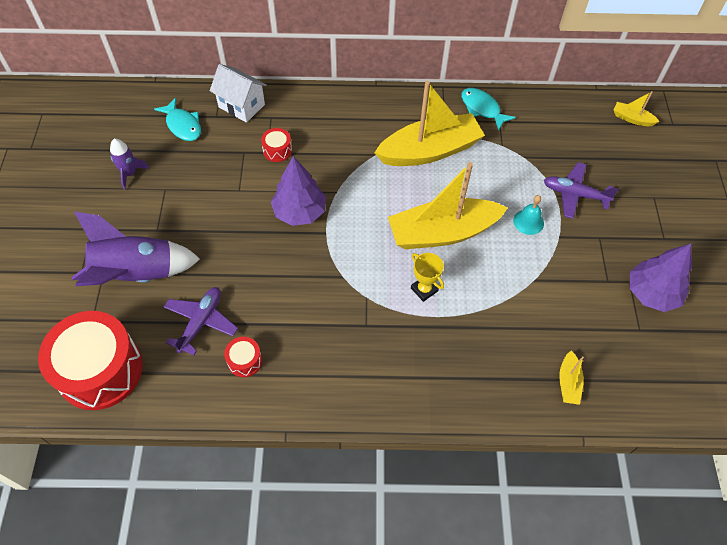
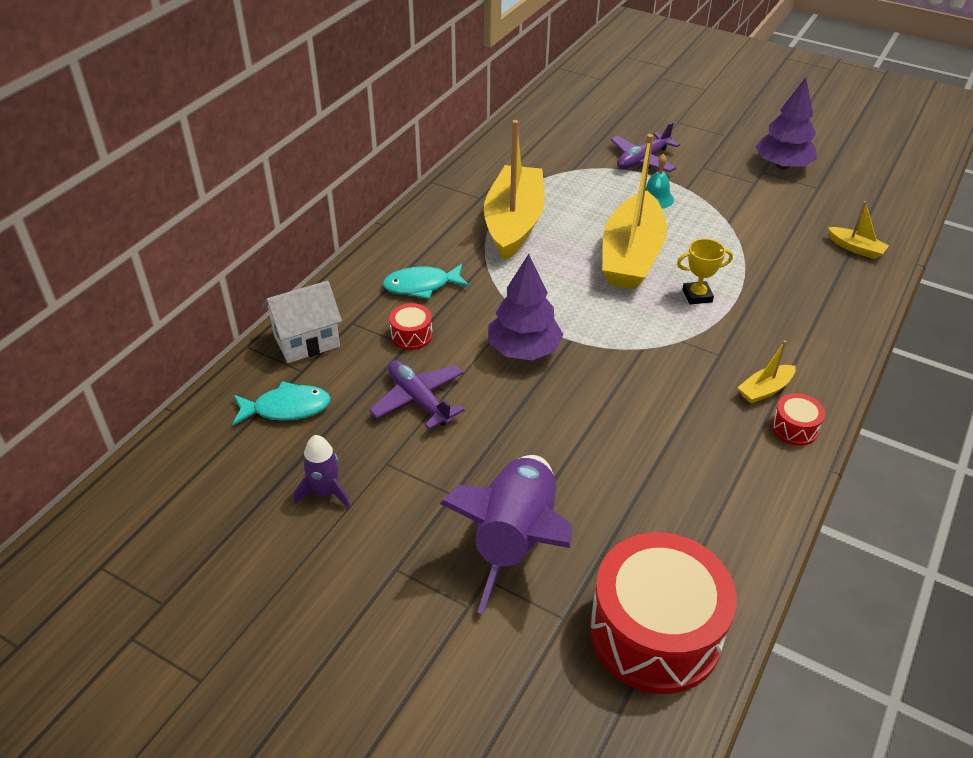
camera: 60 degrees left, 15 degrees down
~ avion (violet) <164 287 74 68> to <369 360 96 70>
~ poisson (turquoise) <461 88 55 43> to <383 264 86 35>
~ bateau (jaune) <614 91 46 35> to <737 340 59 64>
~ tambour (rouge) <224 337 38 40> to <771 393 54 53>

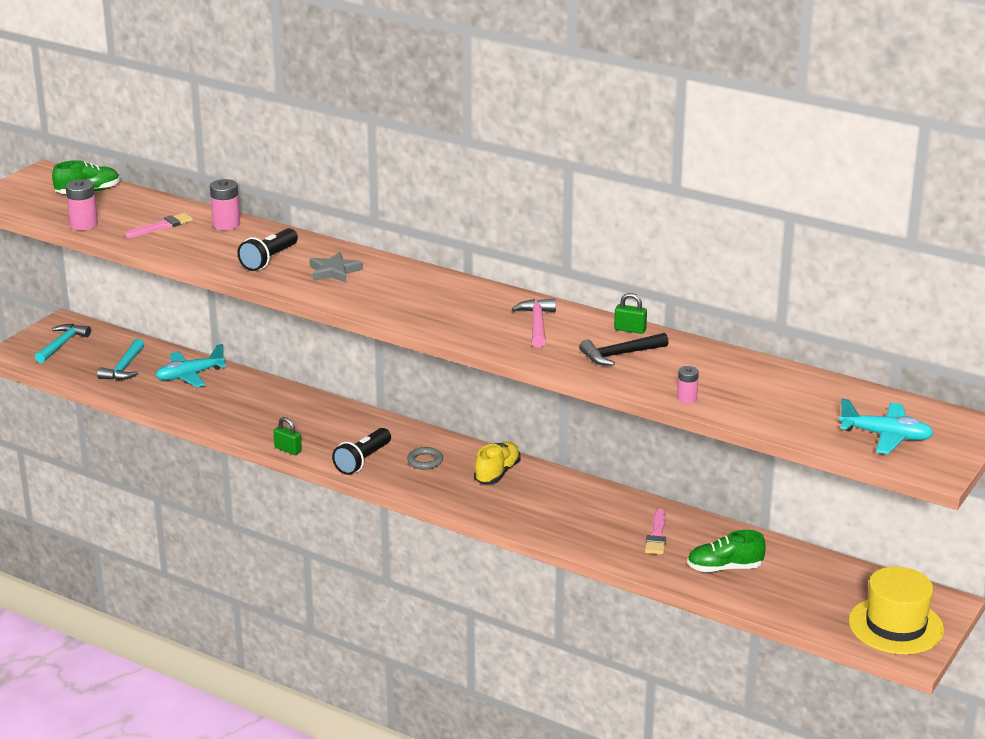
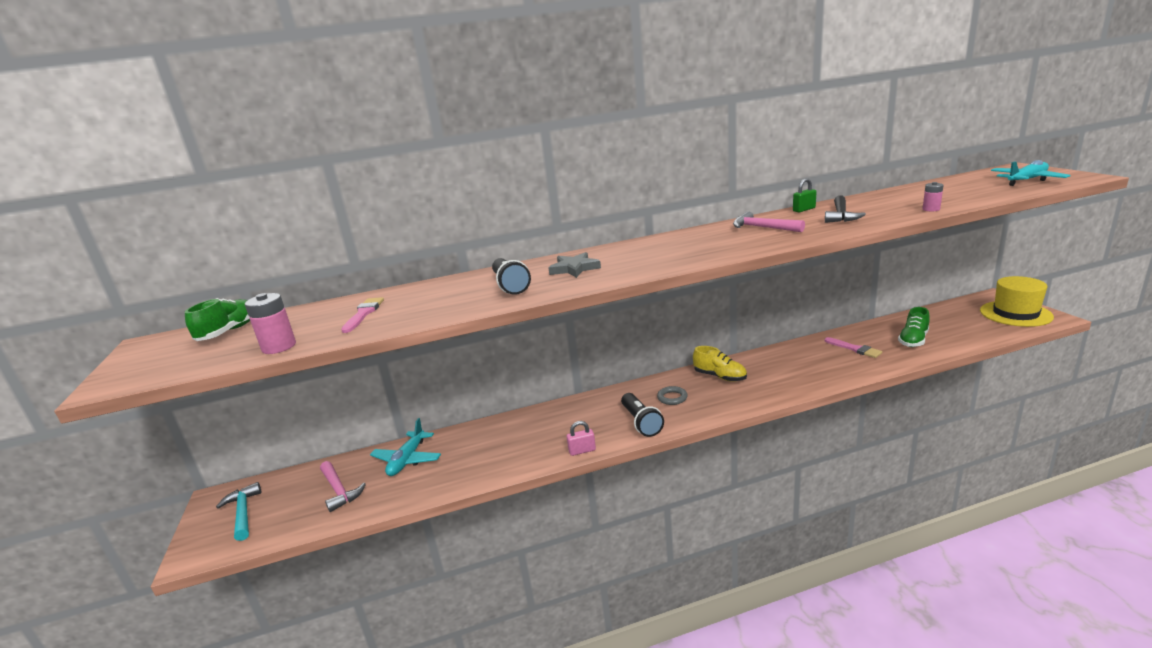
camera: 45 degrees left, 5 degrees down
~ marteau (turquoise) <97 339 47 41> to marteau (rose) <320 461 46 51>
~ cadenas (vert) <273 417 29 38> to cadenas (rose) <566 421 30 35>
~ chaussure (jaune) <474 442 46 42> = <693 346 54 36> 150 degrees clockwise
- pile (rose) <210 179 30 51>

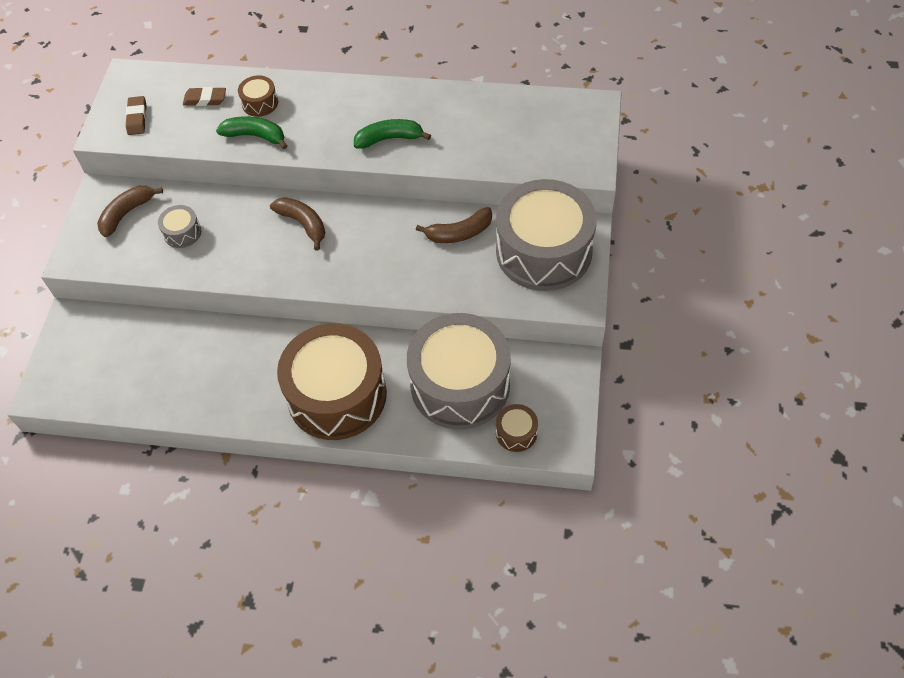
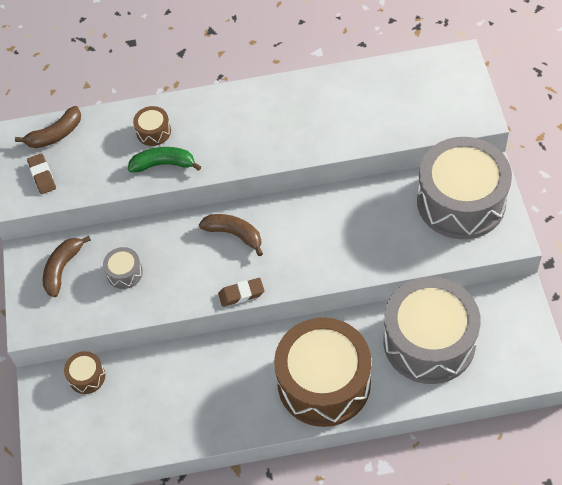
camera: 15 degrees left, 0 degrees up
~ banane (marron) <416 207 76 36> to <15 106 66 42>
~ tambour (marron) <496 404 42 48> to <64 351 41 43>
~ gomme (marron) <183 87 43 19> to <218 278 46 29>
- banane (vert) <354 119 77 30>

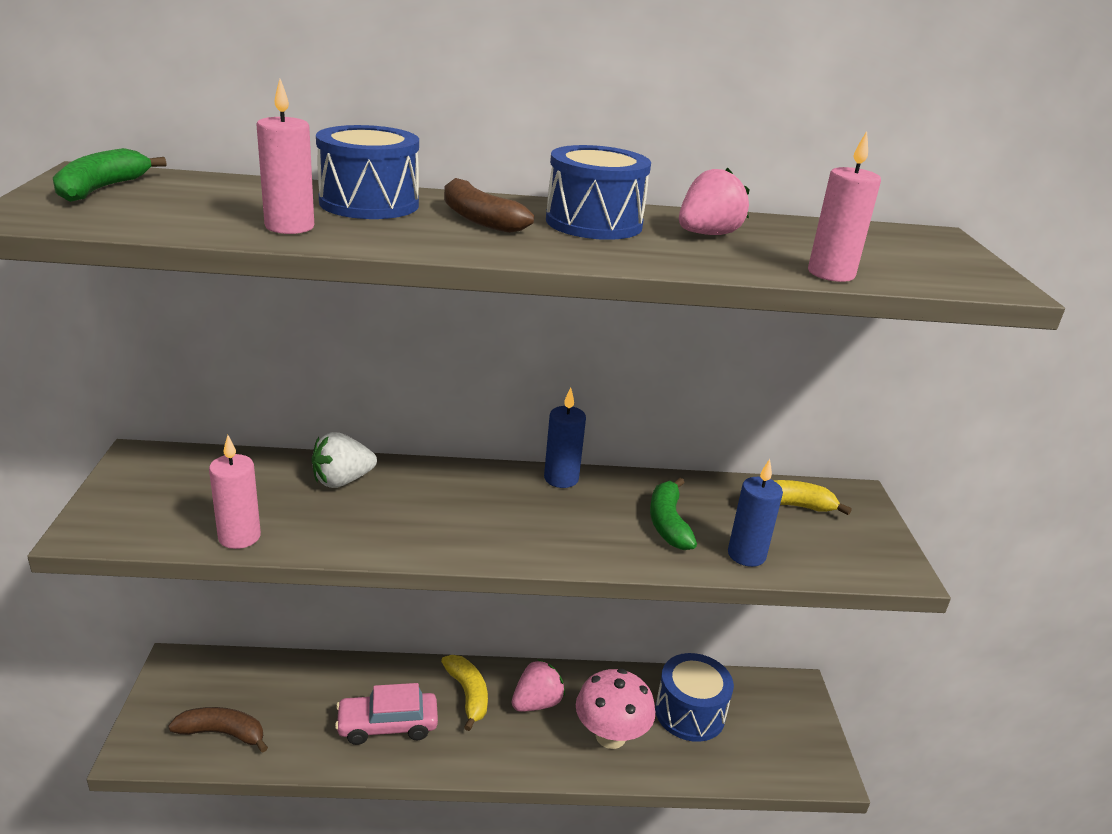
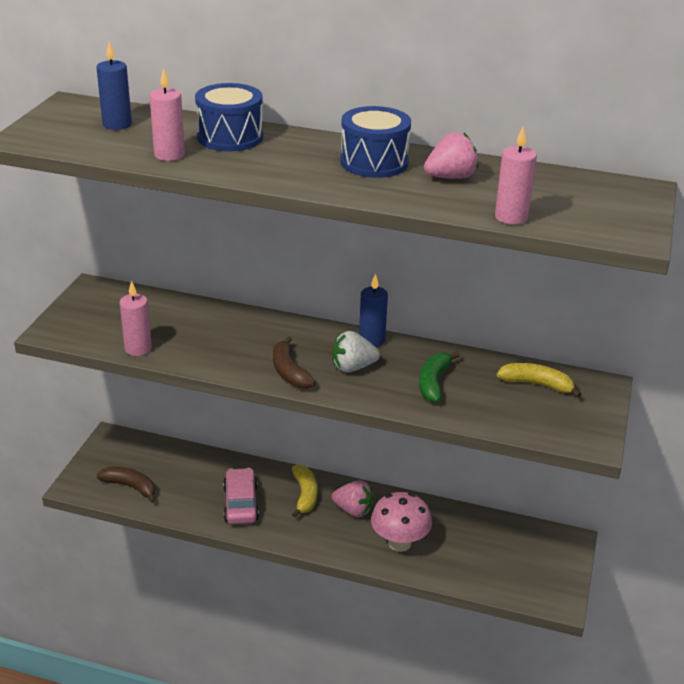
camera: 20 degrees right, 5 degrees up
~ bougie (bleu) <728 459 55 108> to <96 42 36 88>
~ voiture (rose) <335 683 103 62> = <223 468 36 56> 75 degrees clockwise
~ banane (marron) <444 178 90 55> to <273 336 42 53>
~ fraise (blanc) <311 432 66 56> to <332 331 48 41>
~ fraise (rose) <512 659 53 53> = <332 480 42 37> 45 degrees clockwise
- banane (vert) <53 148 113 54>
- tambour (bleu) <655 653 79 89>

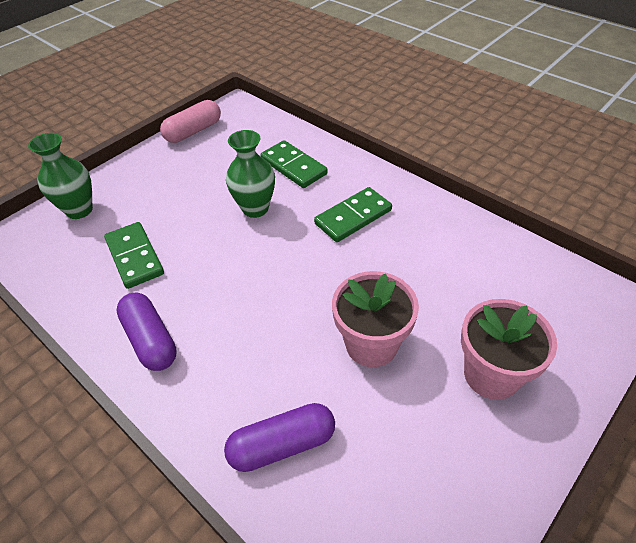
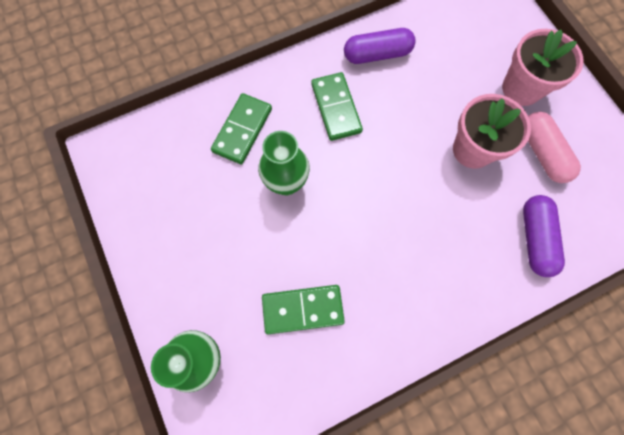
camera: 70 degrees left, 25 degrees up
~ domino (vert) <261 140 67 48> = <211 93 61 71> 45 degrees counterclockwise
~ gélule (violet) <116 292 61 79> to <344 28 72 36>
~ gélule (rose) <160 100 61 43> to <528 112 53 71>

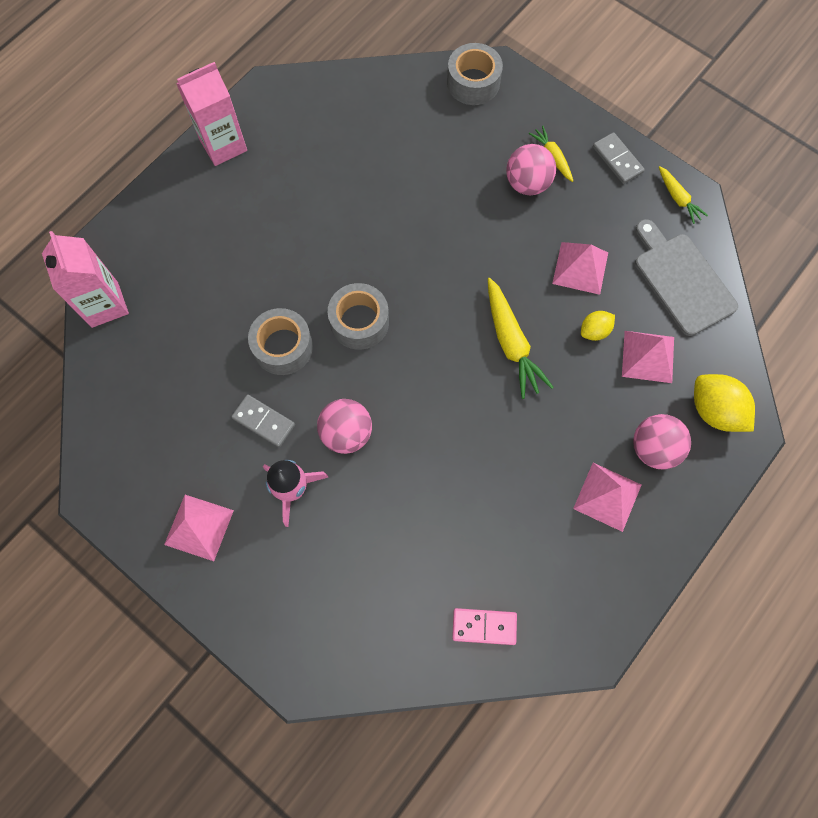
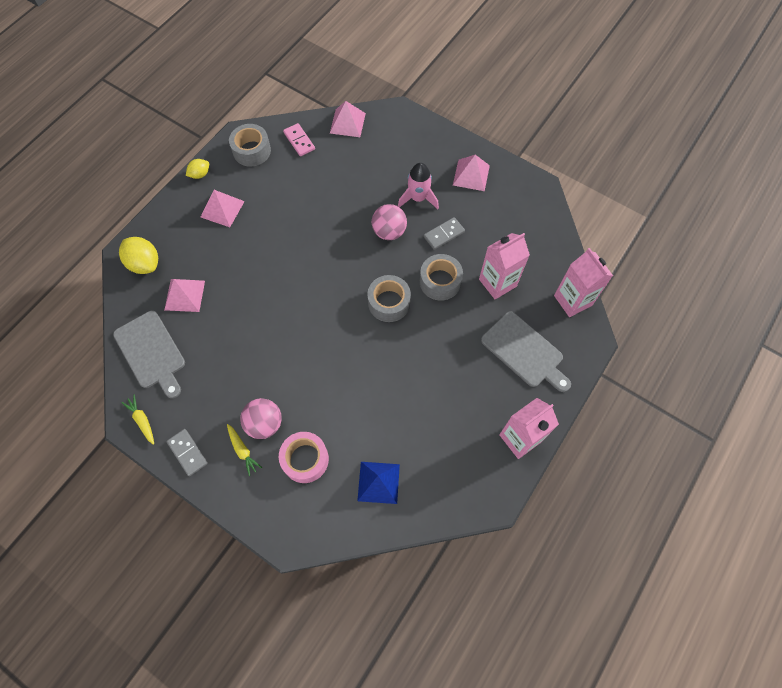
camera: 175 degrees right, 5 degrees down
~ citron (jaune) <581 311 34 30> to <186 159 23 20>
~ ruban adhésif (gris) <447 43 56 62> to <229 124 42 43>
+ ruban adhésif (rose) <279 432 50 51>
~ domino (rose) <452 608 65 37> = <283 123 32 33> 60 degrees clockwise
~ pyramide (rose) <552 242 56 53> to <330 101 36 36>
+ pyramide (bleu) <357 462 43 42>
~ domino (gris) <231 394 64 53> = <424 217 41 33> 60 degrees counterclockwise
+ brique de lait (rose) <479 233 51 66>
+ planche à découper (gris) <481 311 90 81>
- carotte (jaune) <488 278 66 121>
- balle (rose) <633 414 58 56>

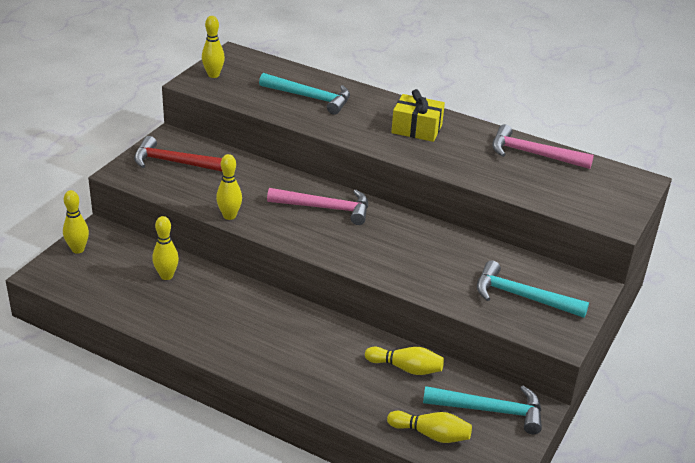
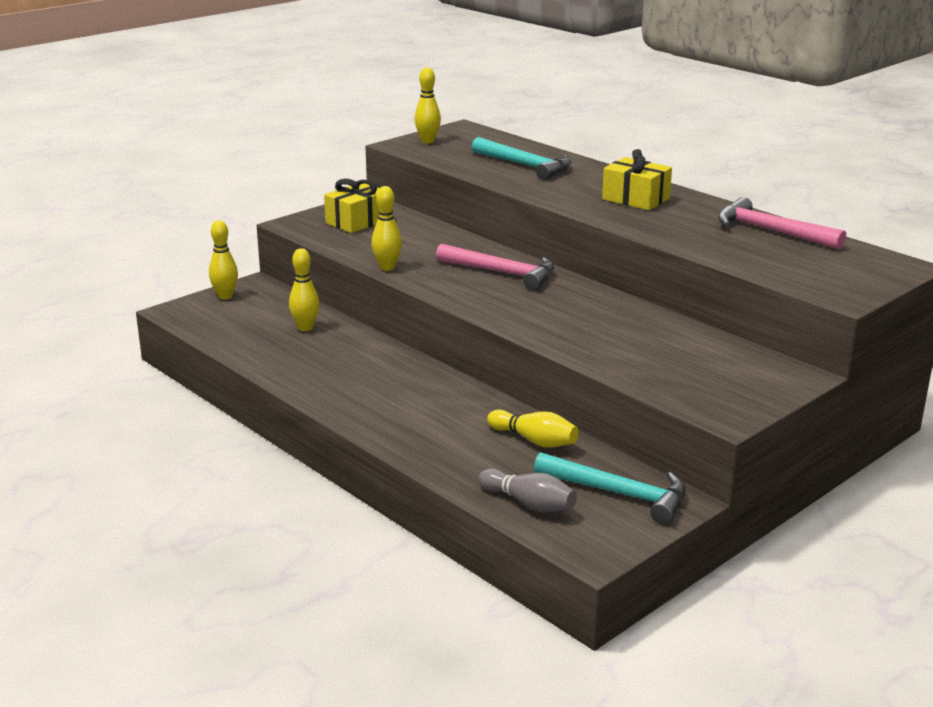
camera: 20 degrees right, 10 degrees down
~ marteau (rouge) <134 136 88 35> to cadeau (jaune) <324 179 55 54>
~ quille (jaune) <387 411 85 32> to quille (gris) <478 469 99 43>
- marteau (turquoise) <477 260 112 58>

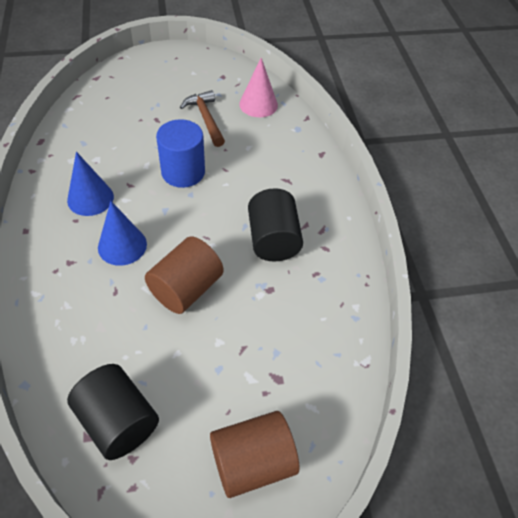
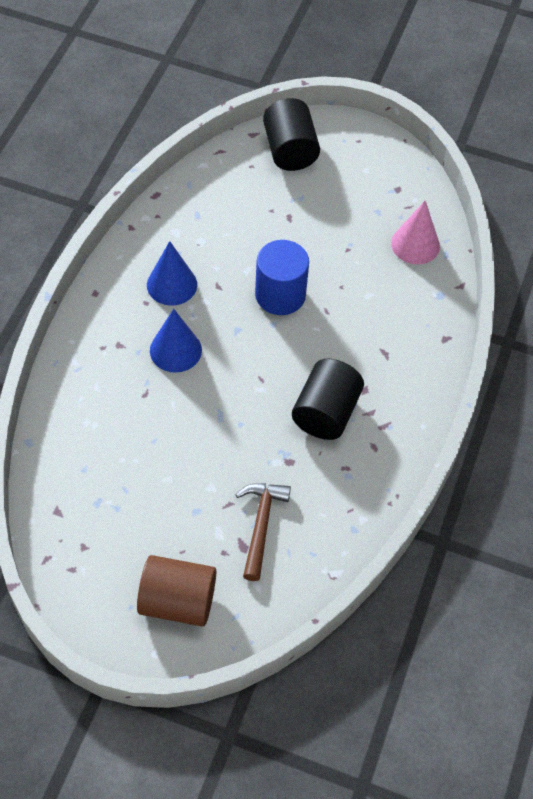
camera: 30 degrees right, 5 degrees up
~ marteau (marron) <180 90 45 57> to <235 483 56 98>
~ cylindre (noir) <67 364 92 96> to <263 98 57 73>
- cylindre (marron) <145 236 79 78>

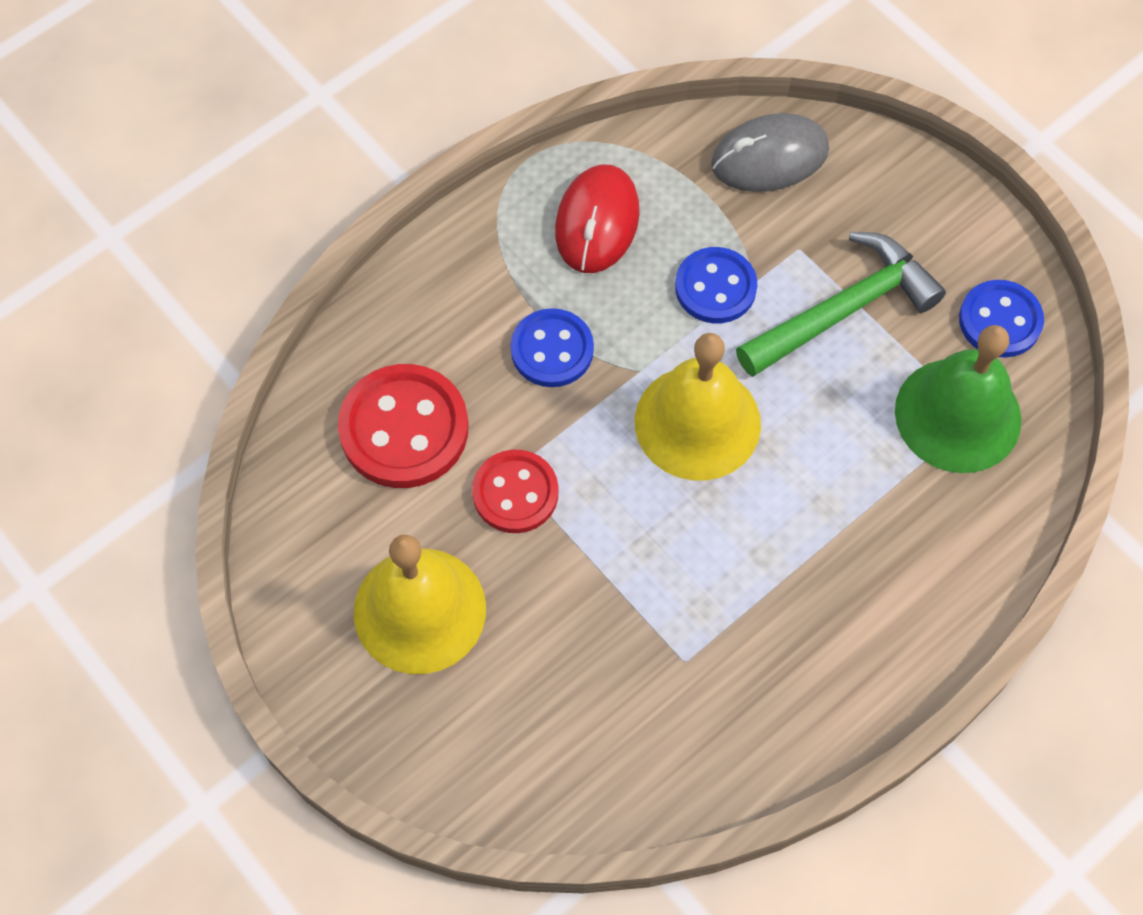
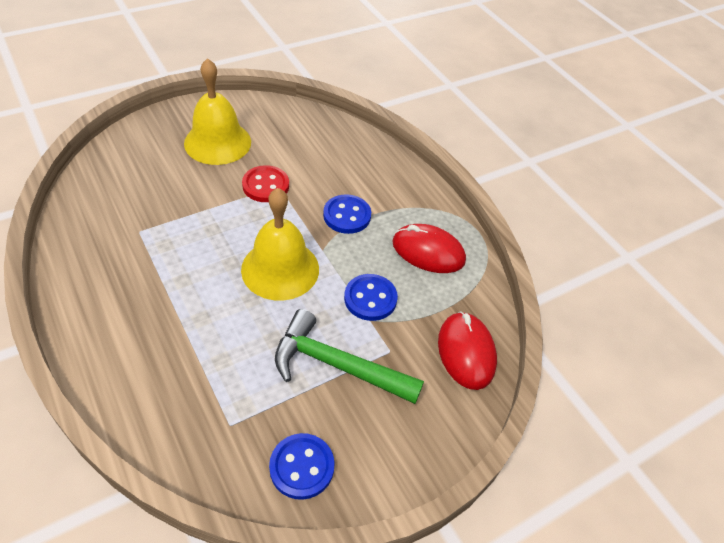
camera: 95 degrees right, 15 degrees down
~ marteau (vert) <736 232 210 145> = <275 309 149 95> 135 degrees clockwise
~ souris (gris) <711 113 118 79> to souris (rouge) <438 311 59 79>
- bouton (rouge) <338 364 131 124>
- cloche (vert) <895 325 127 148>

